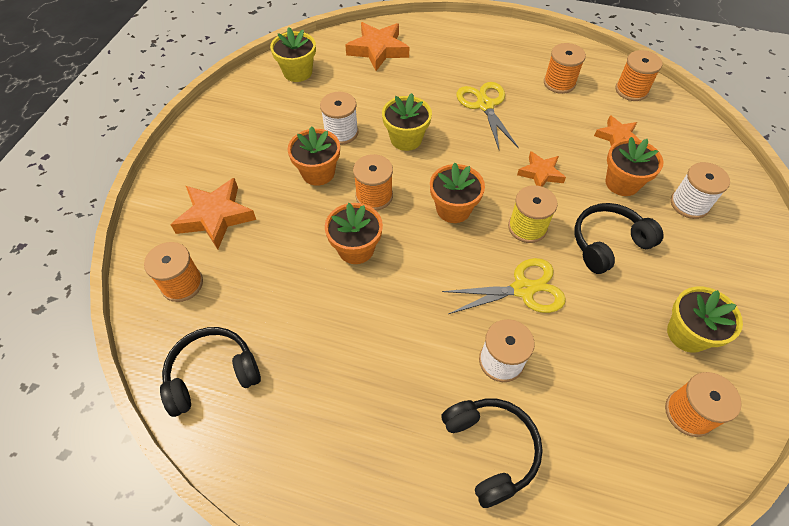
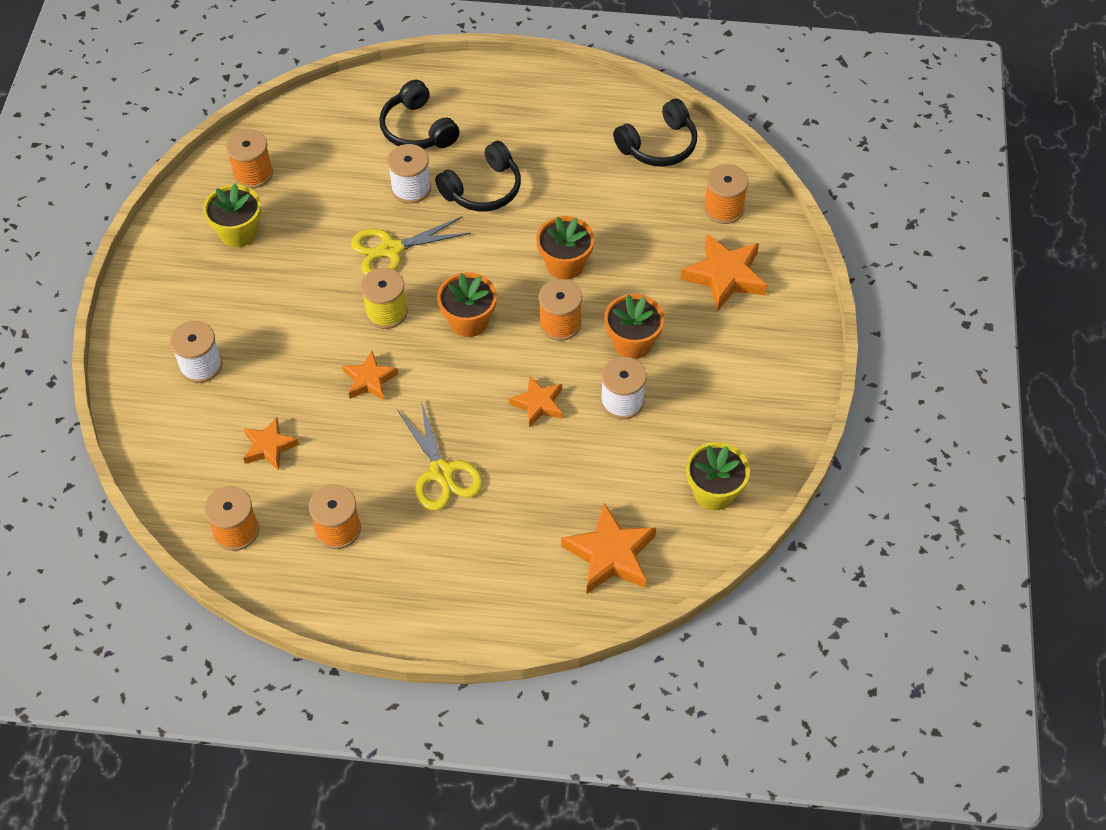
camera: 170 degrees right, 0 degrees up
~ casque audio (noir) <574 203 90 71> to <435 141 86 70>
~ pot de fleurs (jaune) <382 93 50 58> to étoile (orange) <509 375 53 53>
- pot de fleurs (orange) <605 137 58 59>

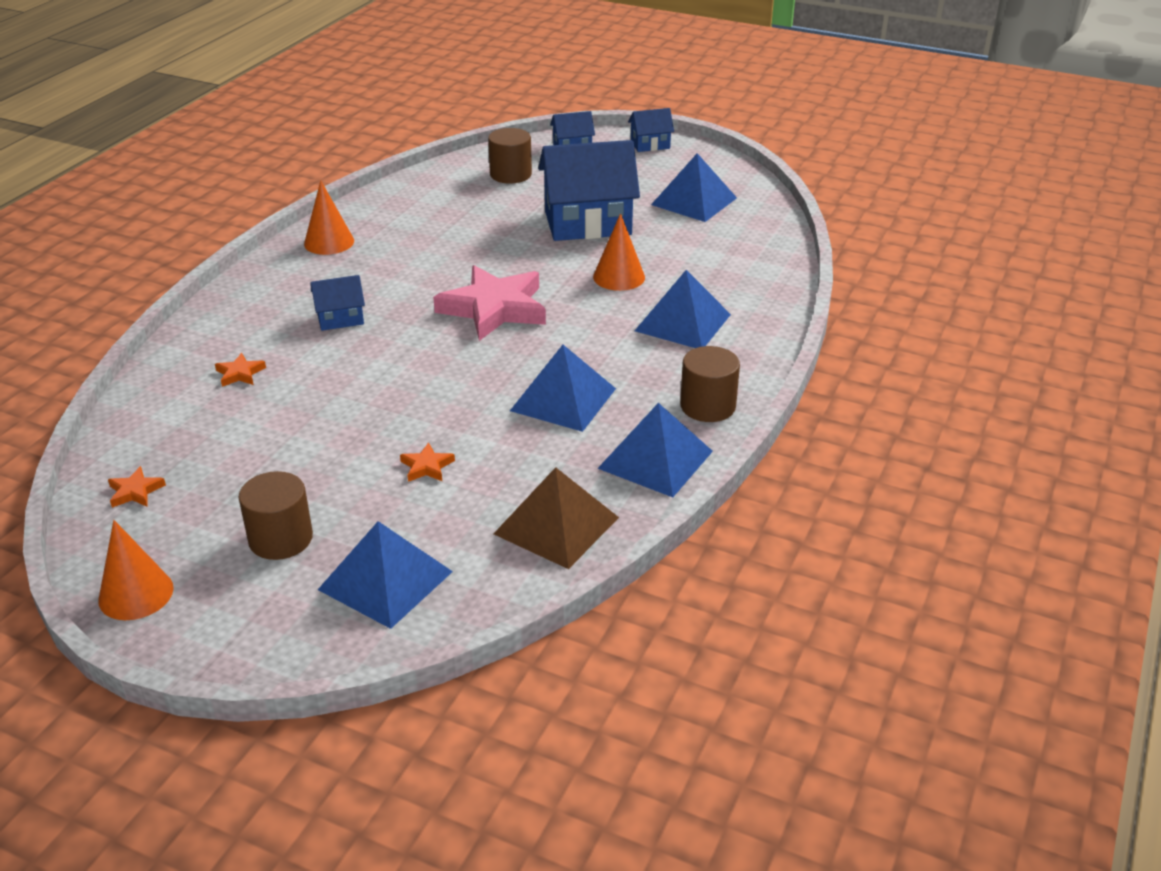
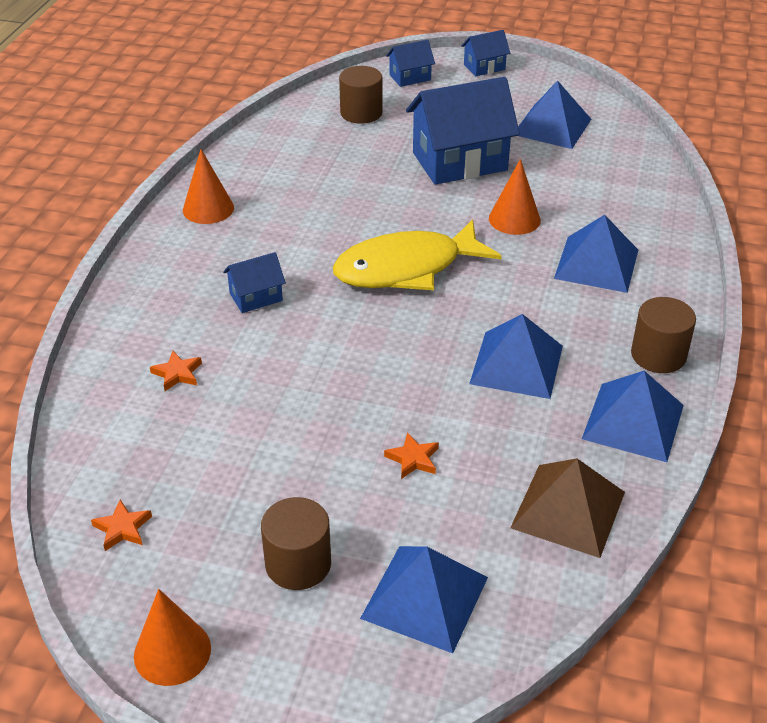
camera: 10 degrees left, 5 degrees up
~ étoile (rose) <433 265 113 76> to poisson (jaune) <333 219 169 71>

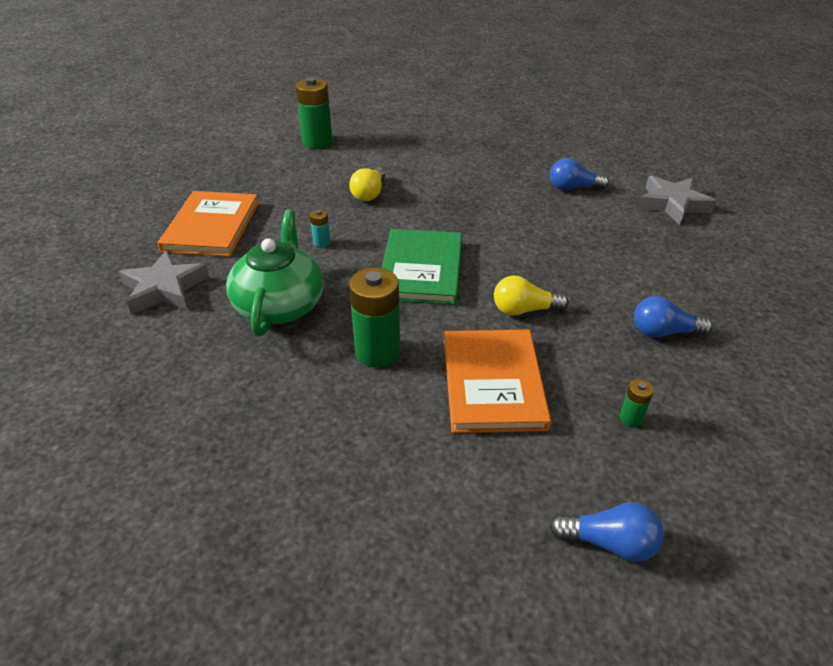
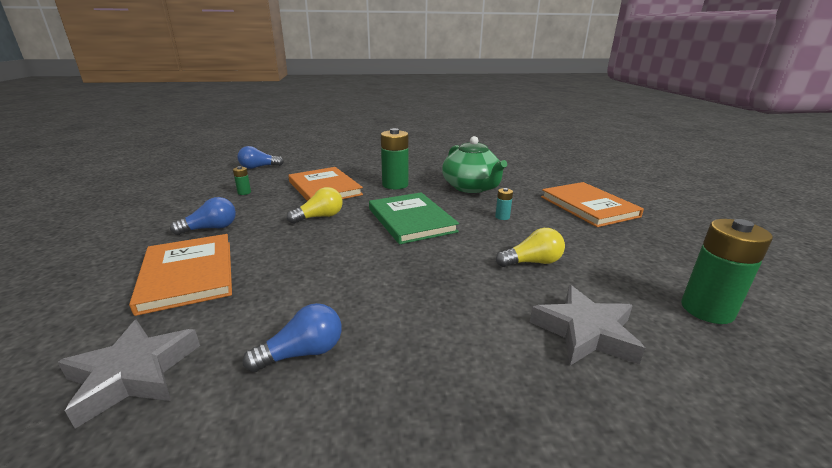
camera: 150 degrees right, 15 degrees down
+ livre (orange) <129 234 103 82>
~ ampoule (jaune) <349 167 36 34> = <496 228 69 39> 90 degrees clockwise
~ étoile (gris) <119 250 90 64> to <530 285 115 81>

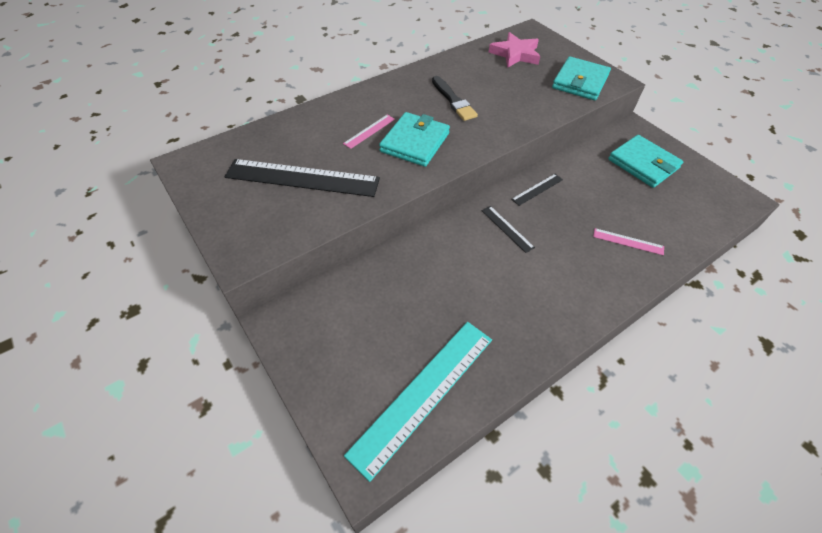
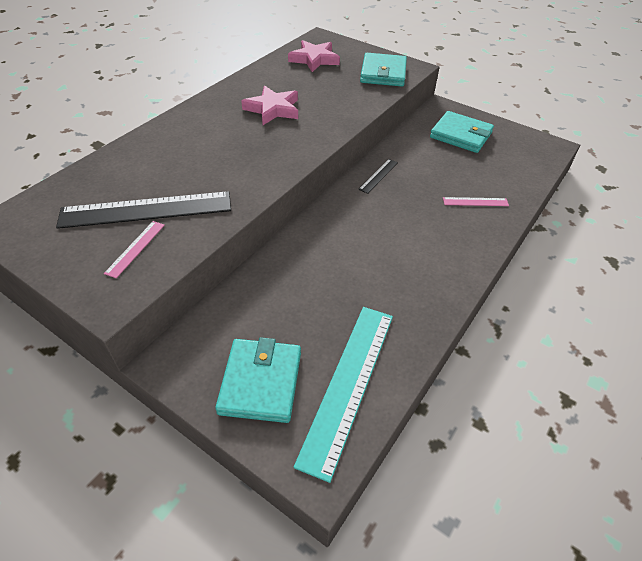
camera: 20 degrees left, 5 degrees down
~ règle (rose) <343 115 52 34> to <104 221 61 57>
~ portefeuille (turquoise) <379 112 71 55> to <215 337 86 86>
~ pinceau (noir) <432 76 46 45> to étoile (rose) <241 86 57 39>
- règle (noir) <482 206 53 47>

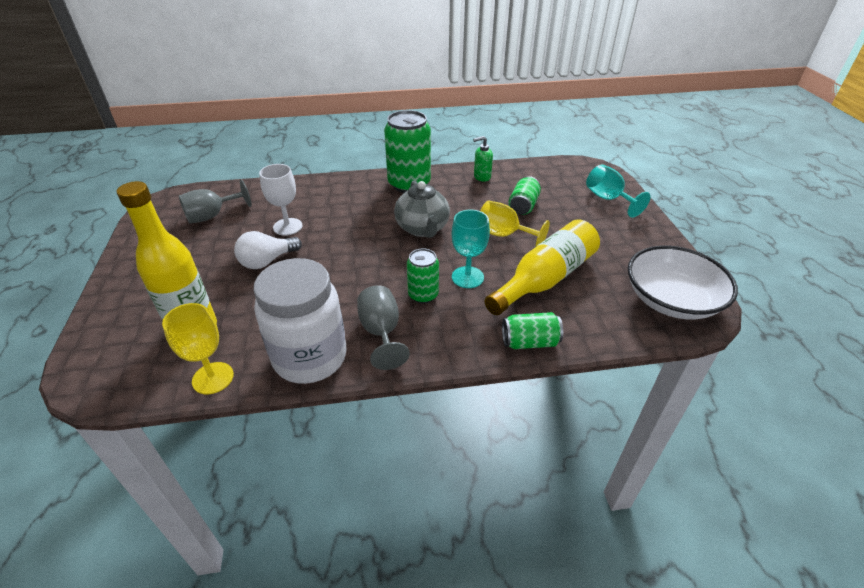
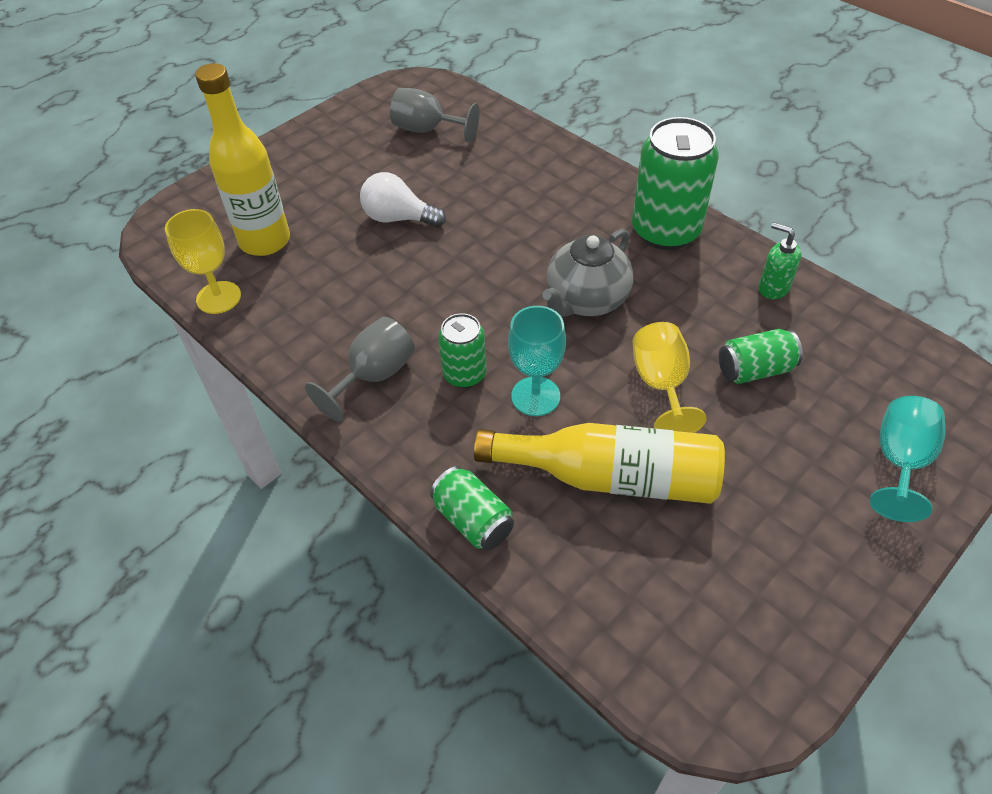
camera: 55 degrees right, 10 degrees up
- bocal (blanc) <254 258 93 126>
- verre à pied (blanc) <259 164 44 72>
- bol (blanc) <628 246 110 74>

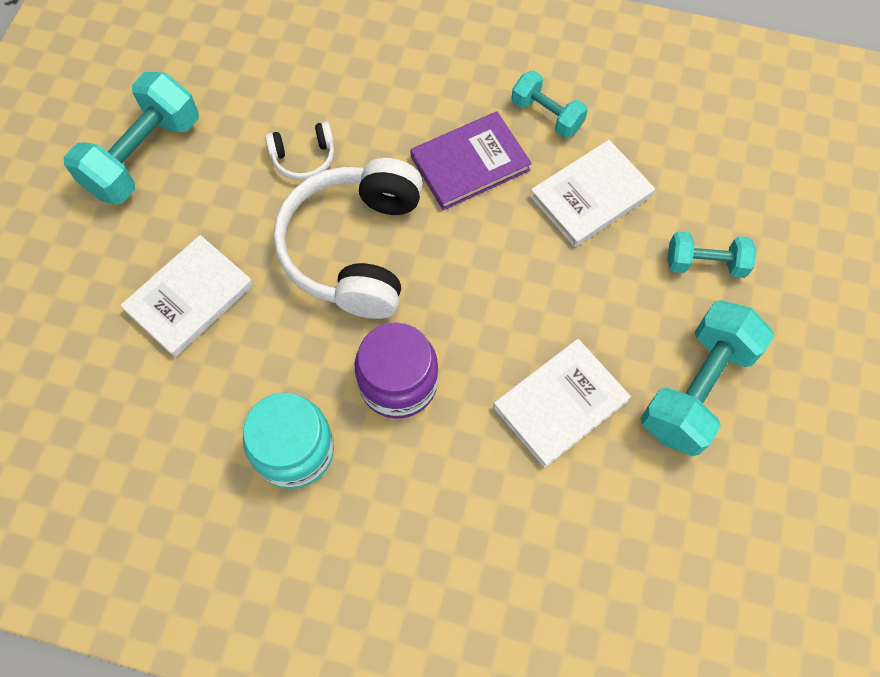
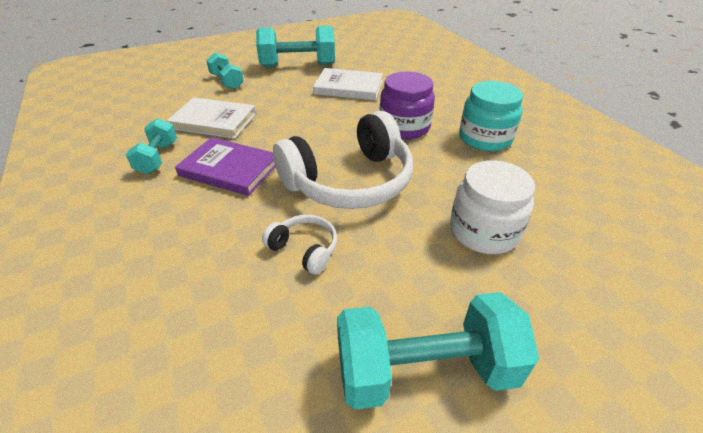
camera: 130 degrees left, 25 degrees down
~ livre (blanc) <120 235 133 122> to bocal (blanc) <450 160 85 94>

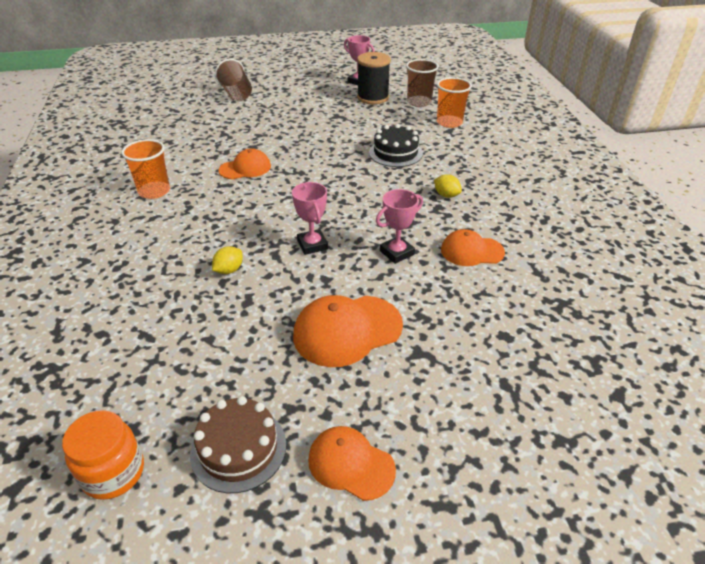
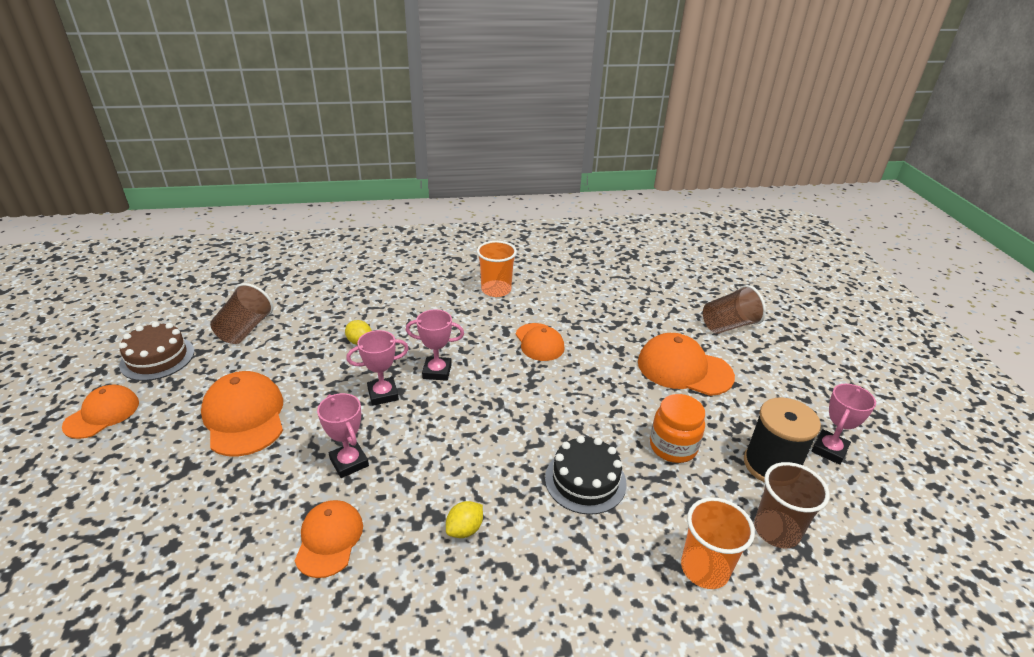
camera: 90 degrees right, 5 degrees down
+ gobelet (marron) <210 283 64 61>
+ trophée (rose) <406 310 58 71>
+ casquette (orange) <638 333 97 63>
~ bocal (orange) <62 410 82 90> to <650 394 55 69>

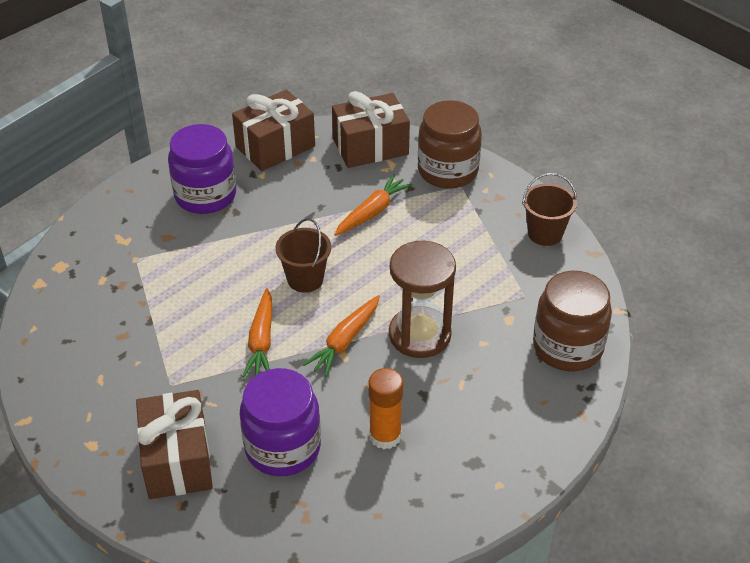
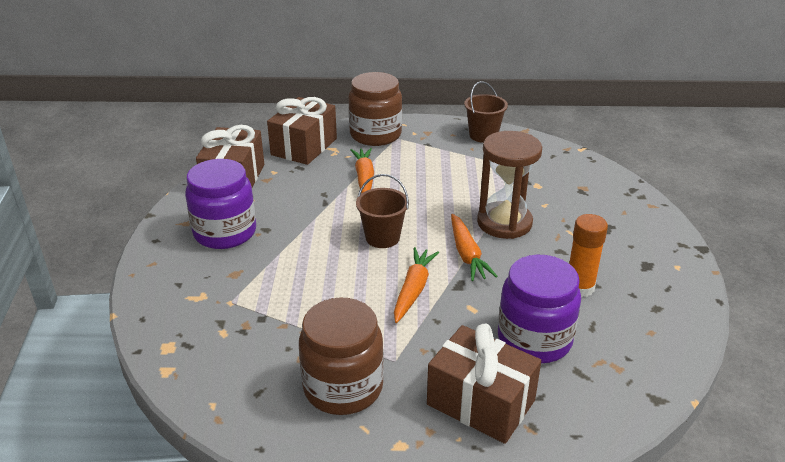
camera: 45 degrees left, 10 degrees down
~ bocal (marron) <533 271 79 100> to <299 298 85 117>
~ carotte (orange) <242 288 30 89> = <394 247 45 76> 120 degrees counterclockwise

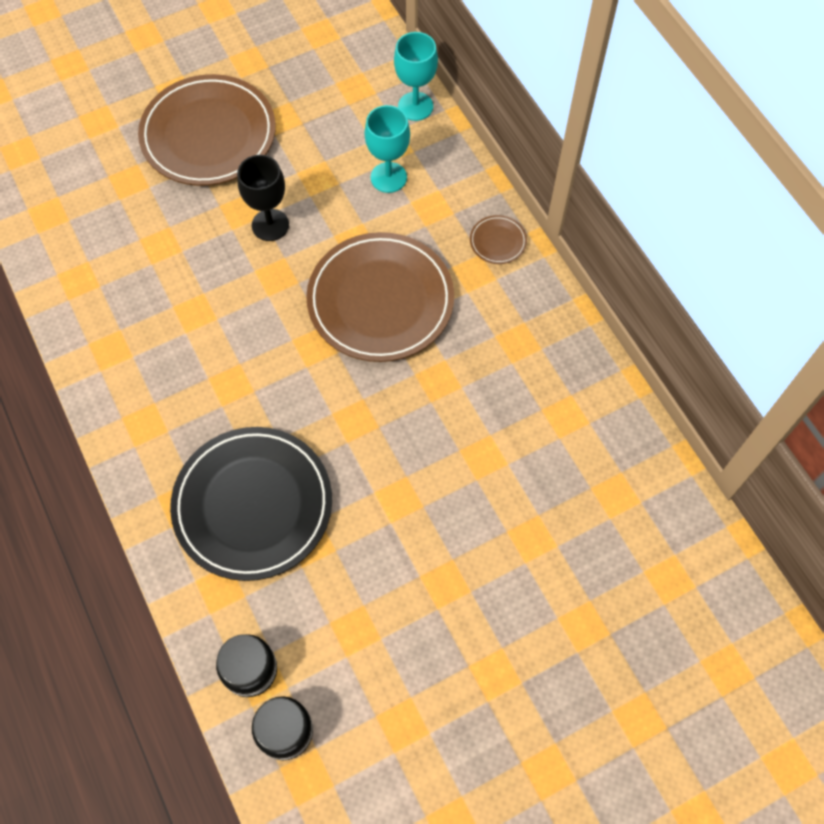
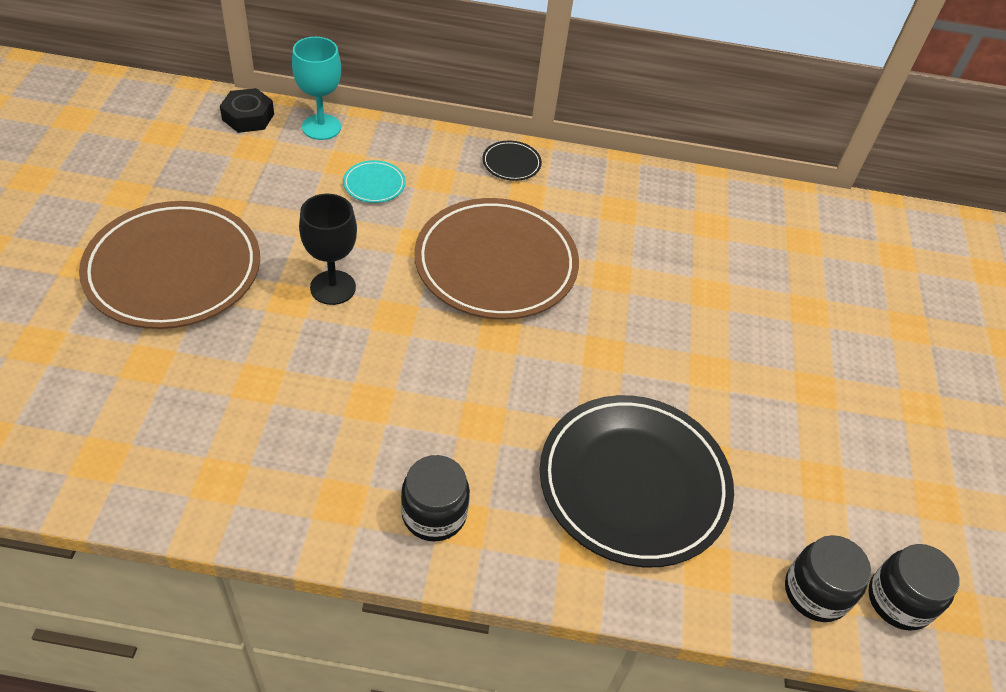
camera: 60 degrees left, 15 degrees down
+ écrou (noir) <220 88 54 45>
~ verre à pied (turquoise) <365 105 45 88> to assiette (turquoise) <343 160 63 43>
+ bocal (noir) <401 455 69 87>
~ assiette (marron) <470 215 57 49> to assiette (noir) <482 140 60 41>

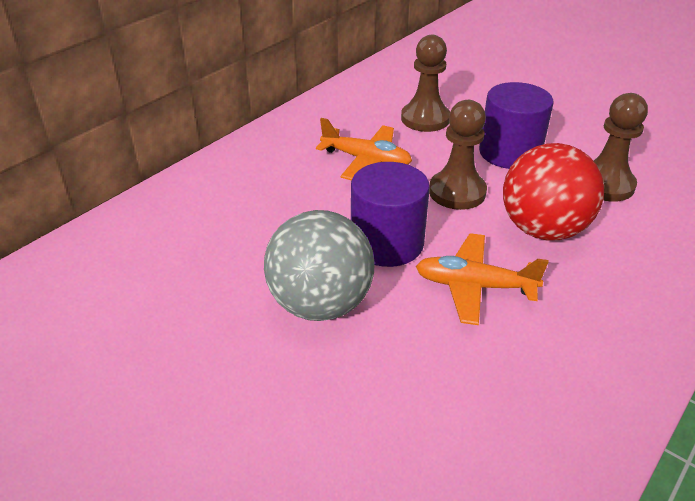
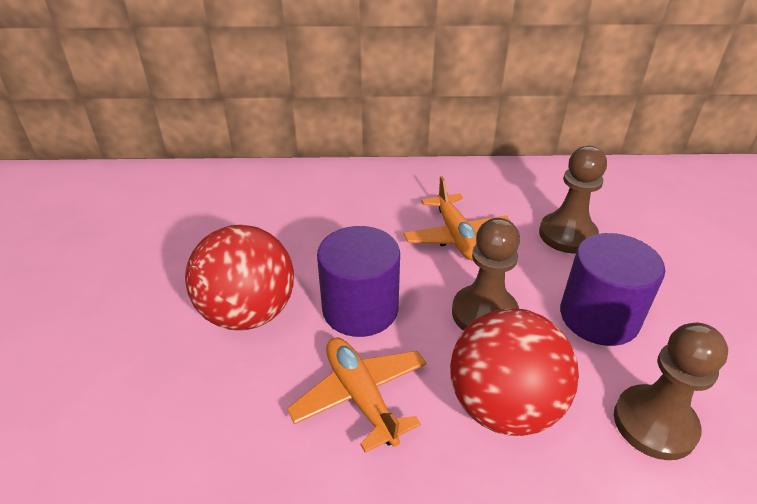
camera: 50 degrees right, 0 degrees up
~ balle (gris) <264 210 111 111> to balle (rouge) <185 225 109 105>

